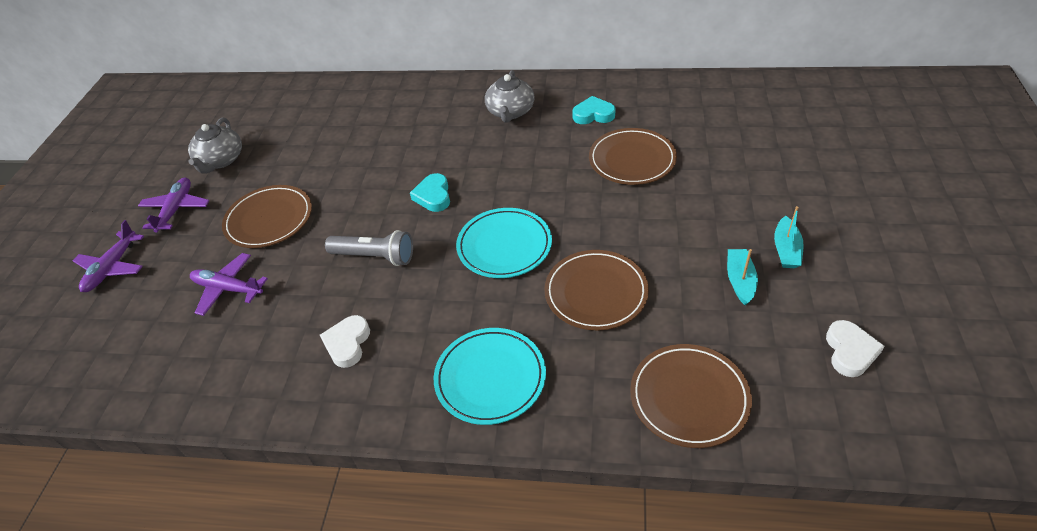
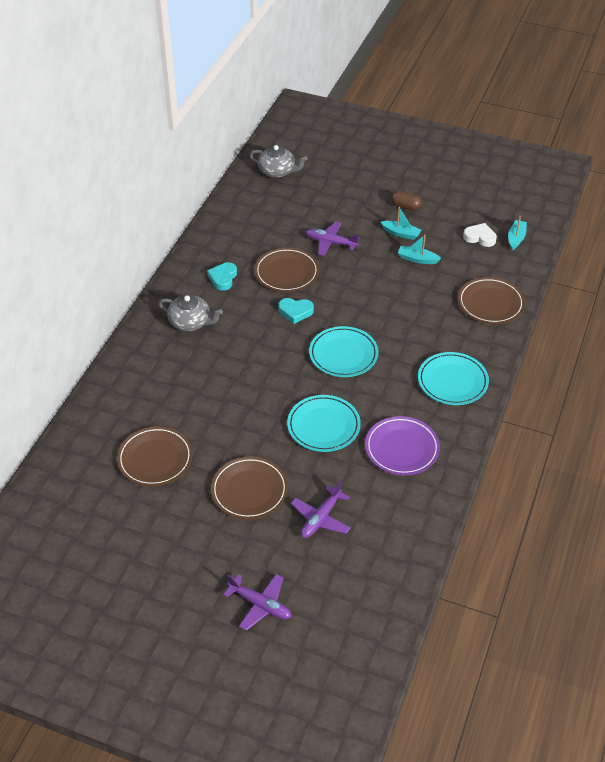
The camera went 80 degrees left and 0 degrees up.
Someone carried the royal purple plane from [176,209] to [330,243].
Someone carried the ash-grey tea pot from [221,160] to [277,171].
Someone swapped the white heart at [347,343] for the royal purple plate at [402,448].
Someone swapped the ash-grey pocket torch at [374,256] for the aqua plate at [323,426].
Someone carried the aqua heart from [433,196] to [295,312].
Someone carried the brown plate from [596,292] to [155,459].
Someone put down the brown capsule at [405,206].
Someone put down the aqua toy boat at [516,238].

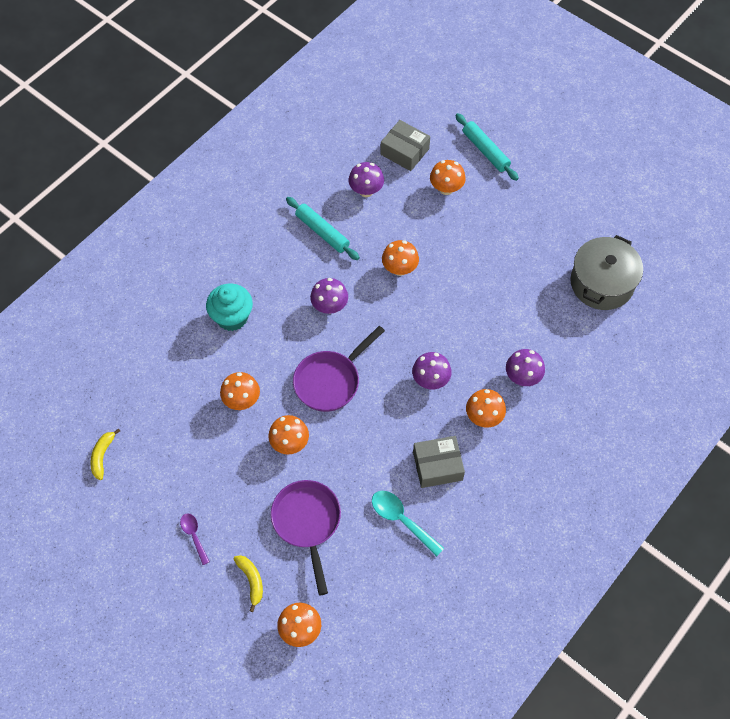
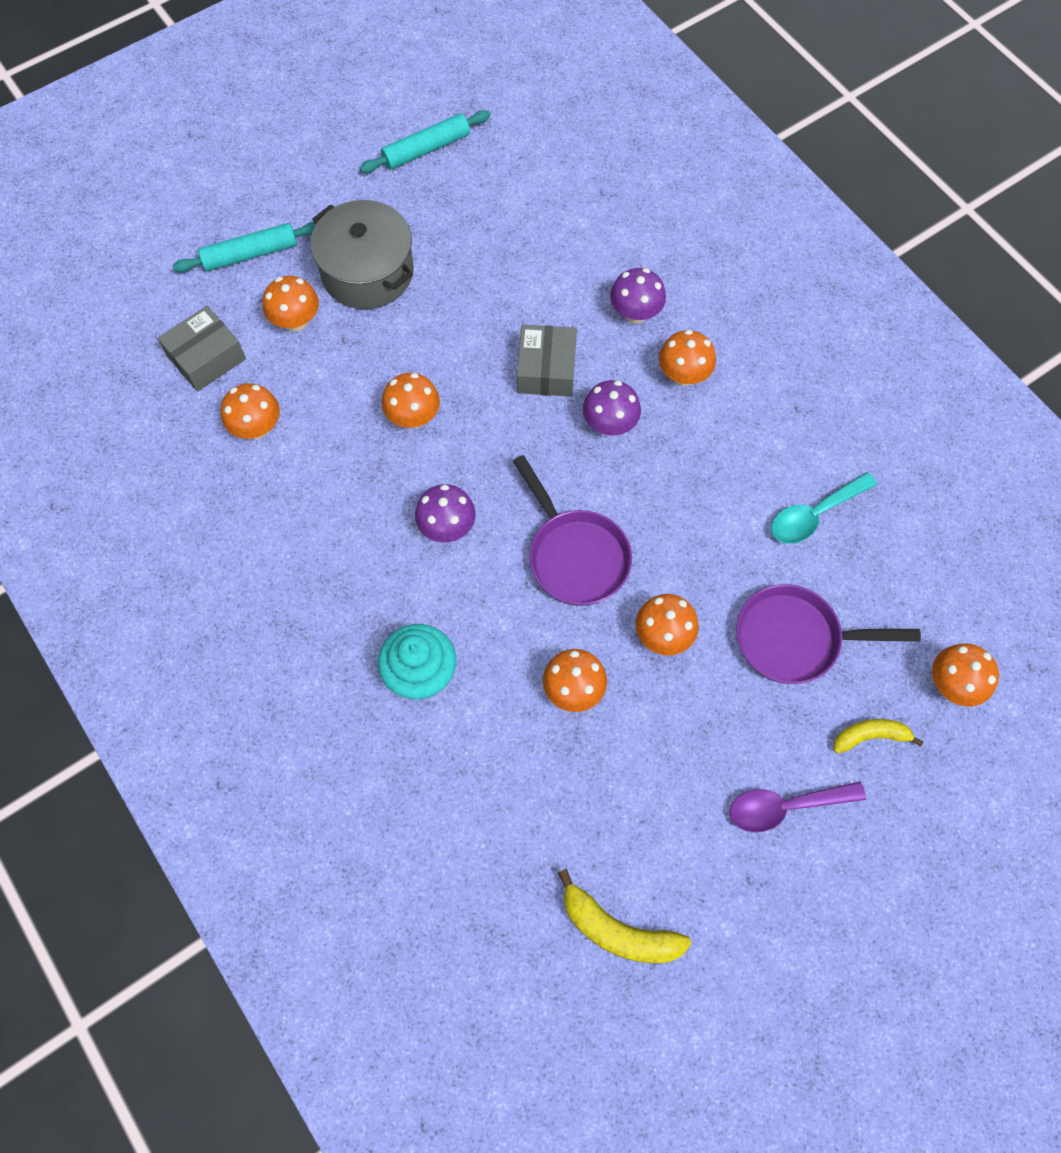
The camera went 75 degrees left and 5 degrees up.
Someone scaled the bright yellow toy banana at [102,456] by 1.54.
Someone scaled the royal purple spoon at [194,535] by 1.59.
Someone carried the aqua rolling pin from [322,232] to [426,149].
Someone repainted the royal purple fungus at [366,190], which became the orange-coloured fungus at [257,427].
Someone carried the ash-grey box from [437,466] to [546,369].
Someone carried the ash-grey stockpot from [602,283] to [367,272].

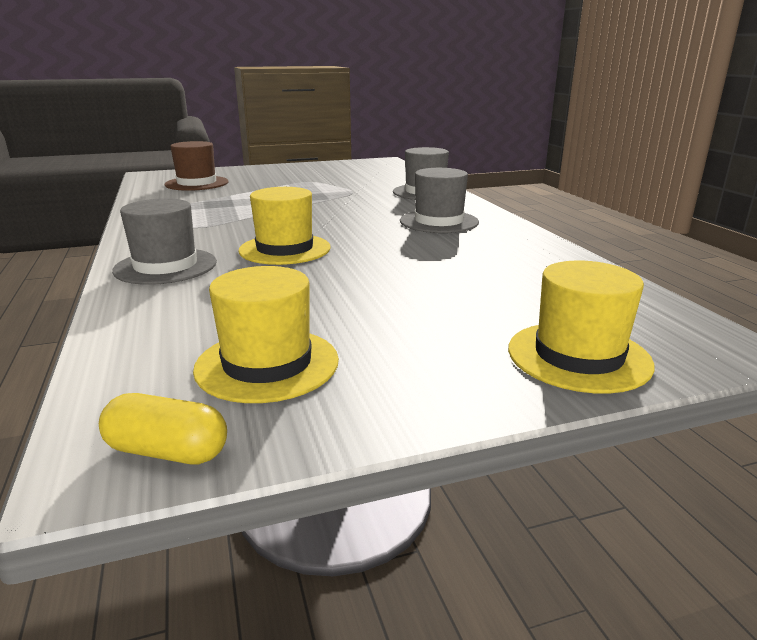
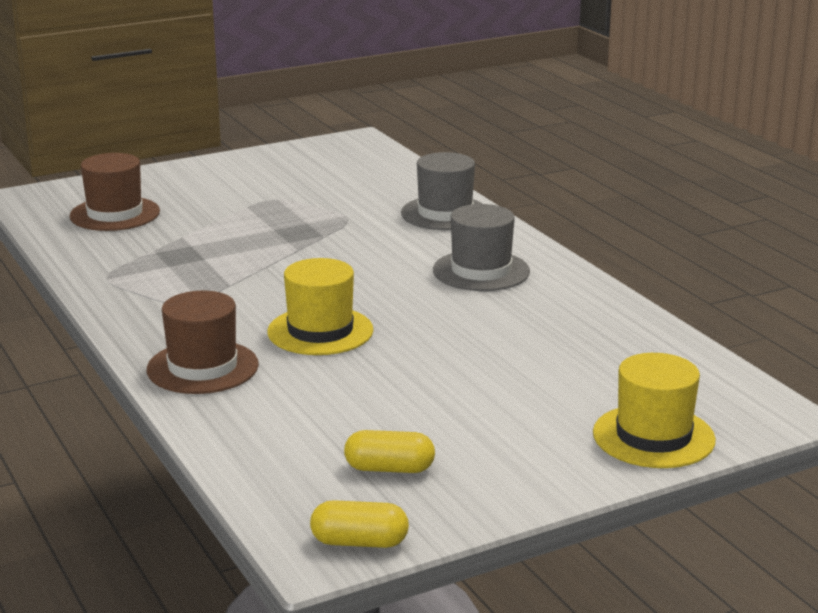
The camera went 10 degrees left and 0 degrees up.
Someone repainted the ash-grey tall hat at [165,266], which became the brown tall hat at [202,367].
Someone swapped the bright yellow tall hat at [267,364] for the bright yellow capsule at [389,468].

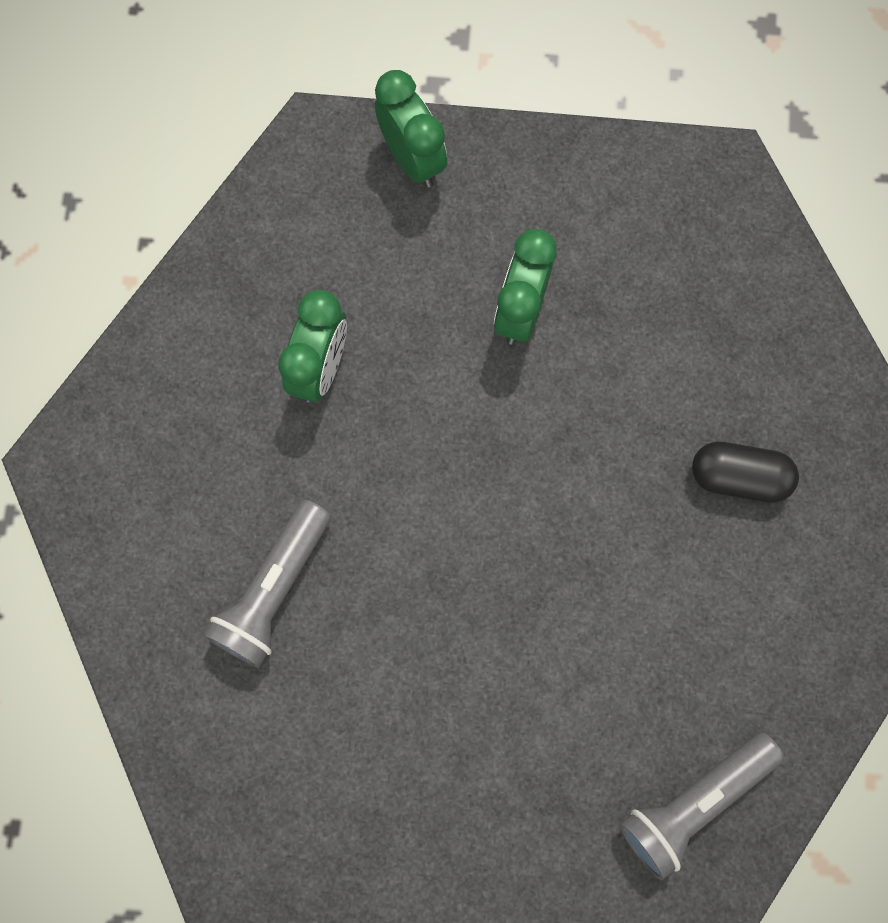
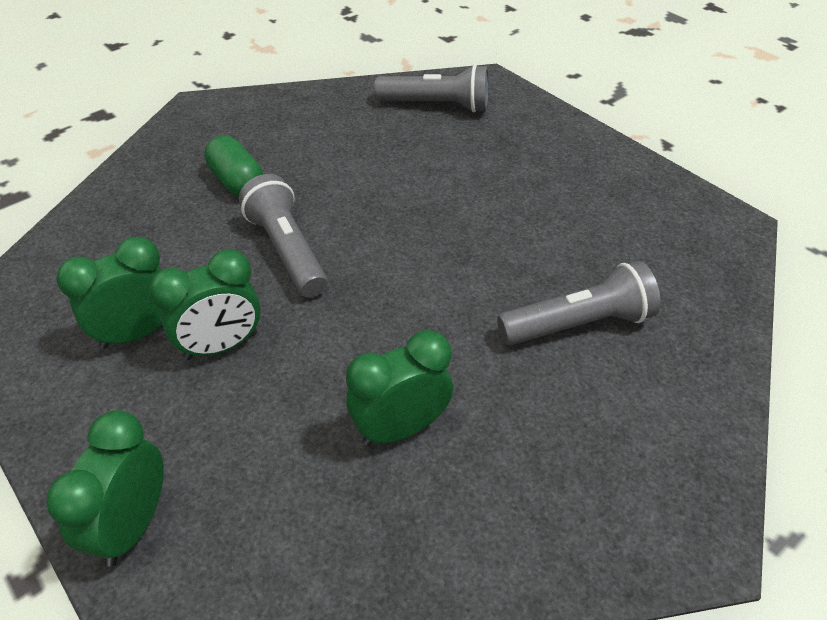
The camera went 135 degrees left and 30 degrees down.
Someone repainted the ebony capsule at [739,477], which became the leaf-green capsule at [237,182].
Someone put down the leaf-green alarm clock at [137,333].
Someone put down the ash-grey pocket torch at [287,250].

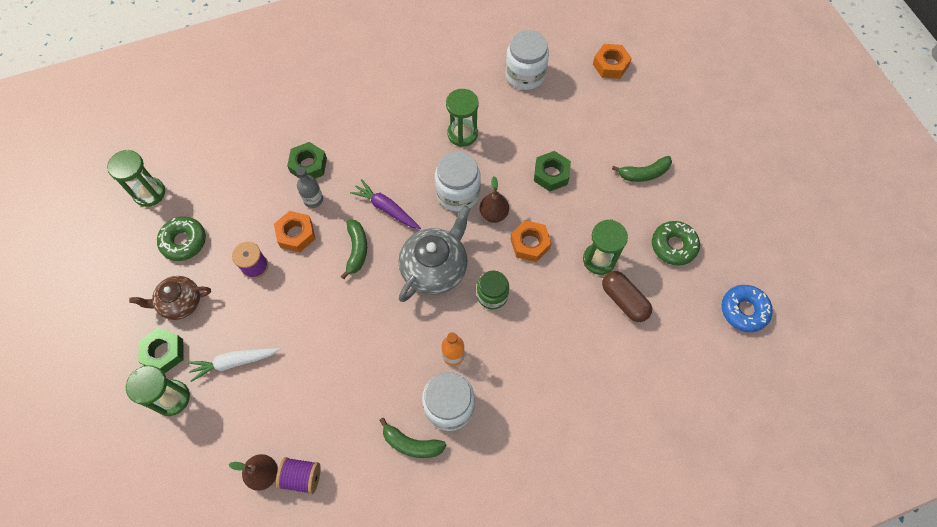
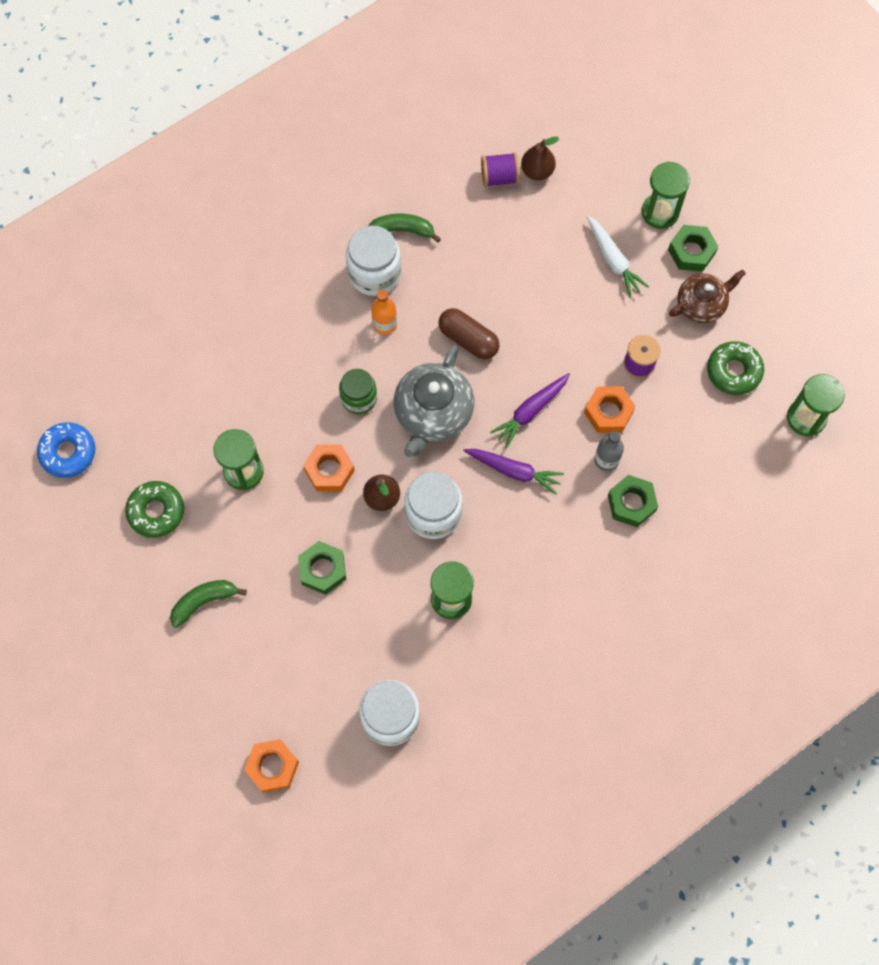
The camera went 165 degrees right and 5 degrees up.
Someone rotated the white carrot at [234,362] by 90 degrees clockwise.
Someone swapped the leaf-green toy banana at [357,250] for the royal purple carrot at [530,411].
Someone carried the brown capsule from [624,300] to [468,339].

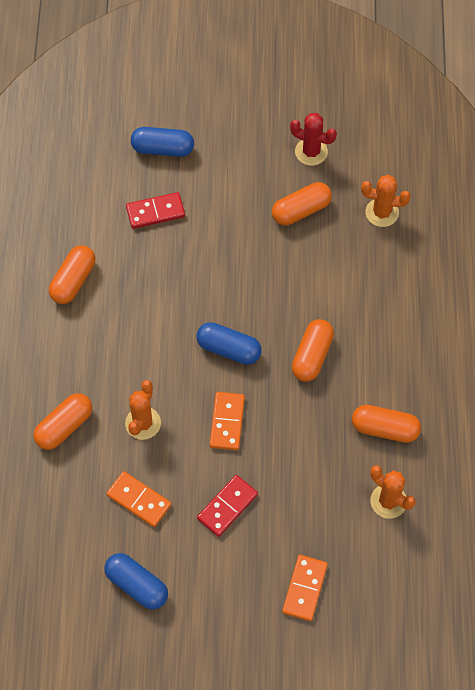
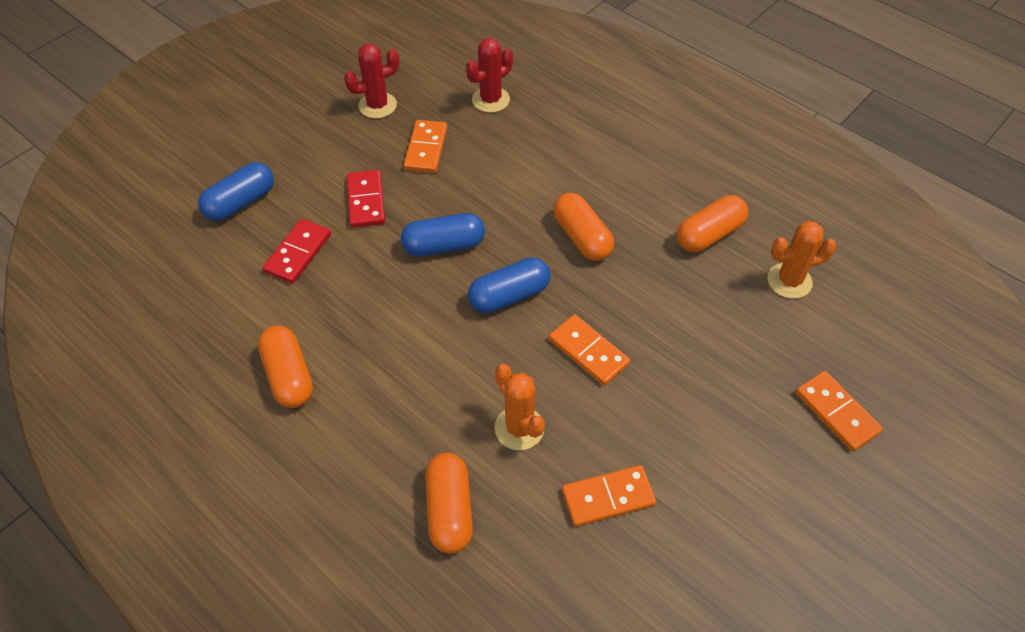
The camera went 50 degrees left and 10 degrees down.
Someone carried the royal blue capsule from [137,585] to [444,245].
Someone carried the scarlet domino tile from [227,507] to [366,201].
Someone swapped the orange-coloured capsule at [301,210] for the orange-coloured domino tile at [426,149].
Someone repainted the orange-coloured cactus at [382,212], which became the scarlet cactus at [490,100].

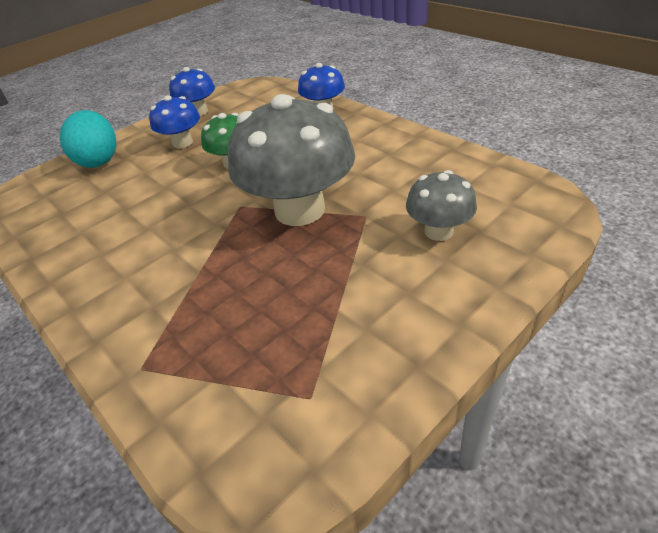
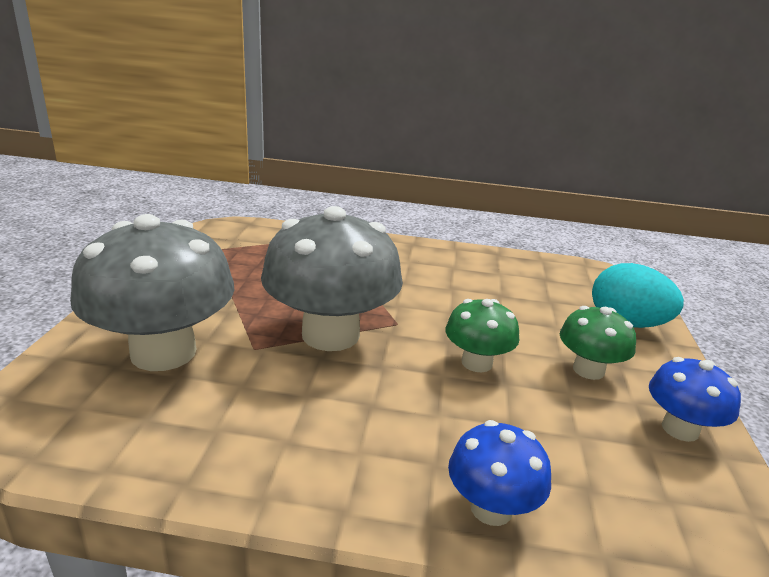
The camera went 135 degrees right and 15 degrees down.
Someone repainted the royal blue fungus at [182,142], which became the leaf-green fungus at [588,370].
Someone scaled the ash-grey fungus at [438,231] by 1.94.

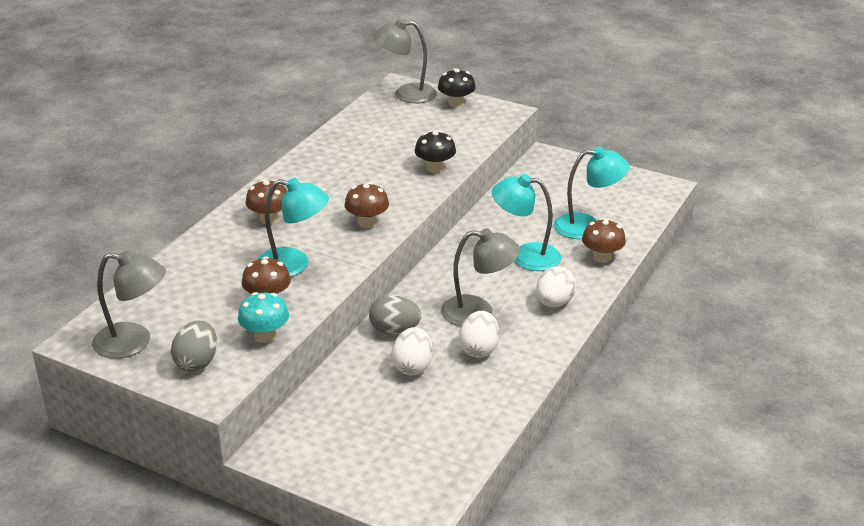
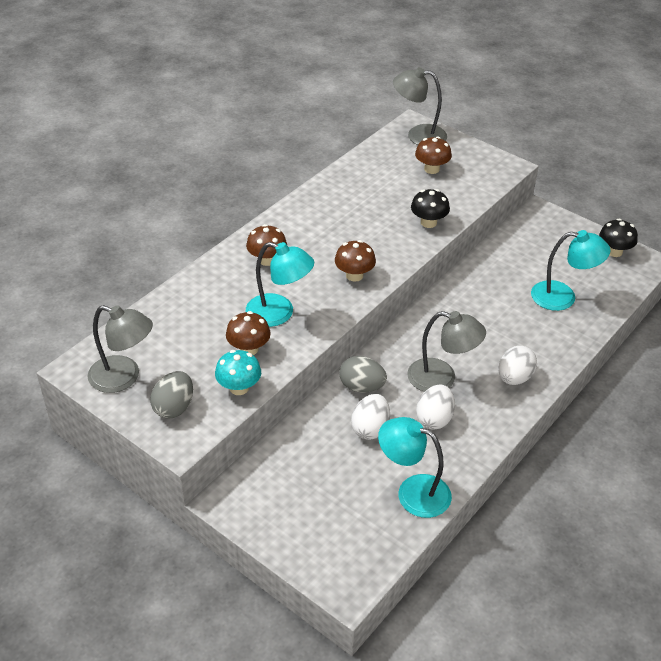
The camera went 10 degrees right and 10 degrees up.
Someone carried the ebony fungus from [456,103] to [614,251].
Someone carried the aqua desk lamp from [525,256] to [413,492].
Someone carried the brown fungus from [602,257] to [431,169].

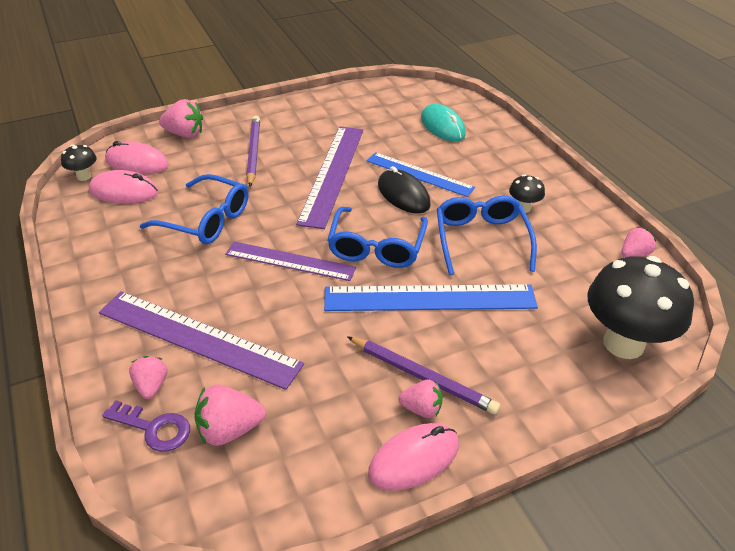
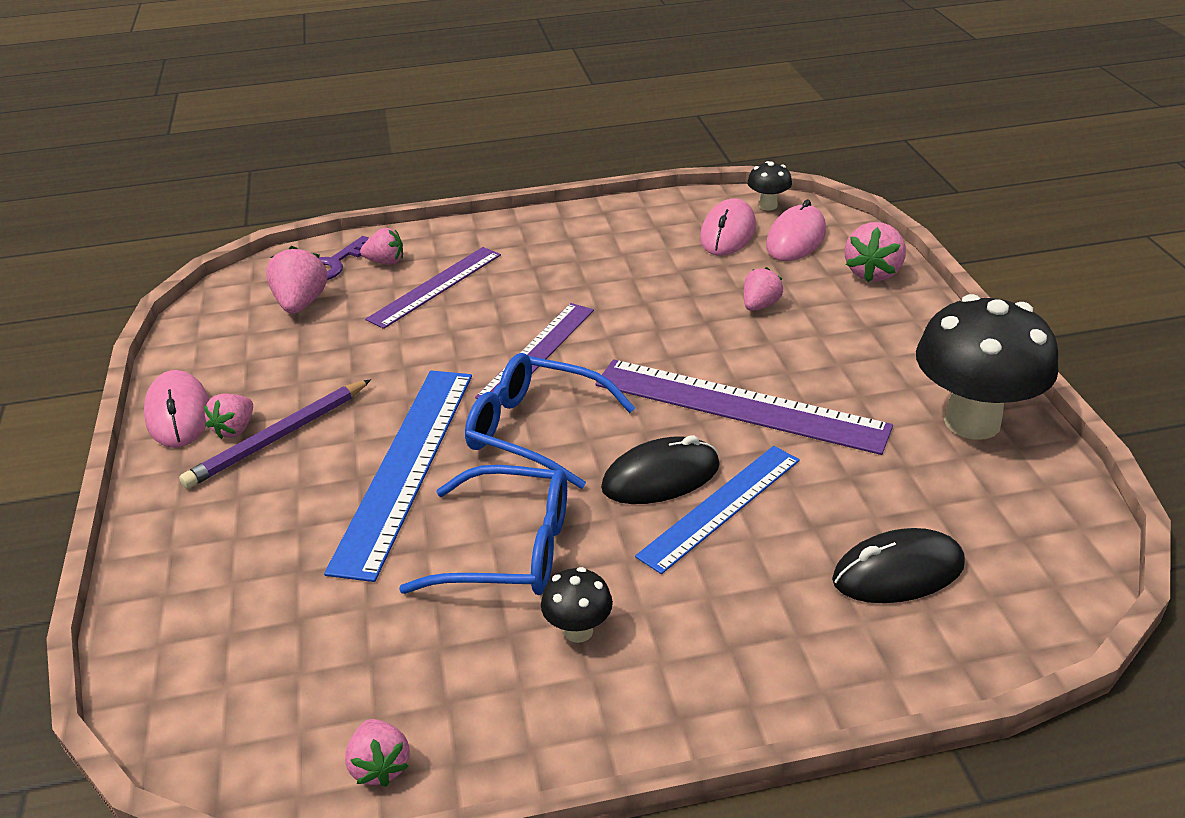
The camera went 105 degrees right and 5 degrees down.
Someone scaled the royal purple measuring stick at [198,338] by 0.66.
Someone took away the royal blue glasses at [205,220].
Someone took away the royal purple wooden pencil at [253,152].
Someone repainted the aqua mouse at [442,126], which became the ebony mouse at [898,572].
Someone carried the ebony fungus from [623,343] to [972,422].
Someone put down the rosy strawberry at [760,305].

